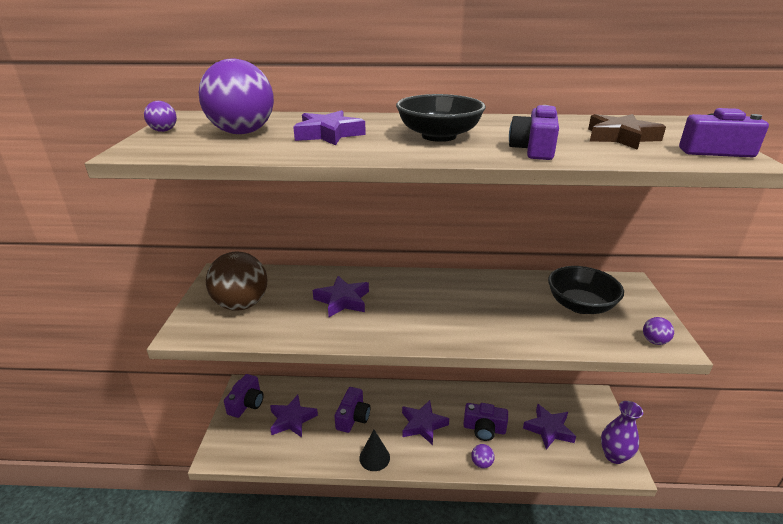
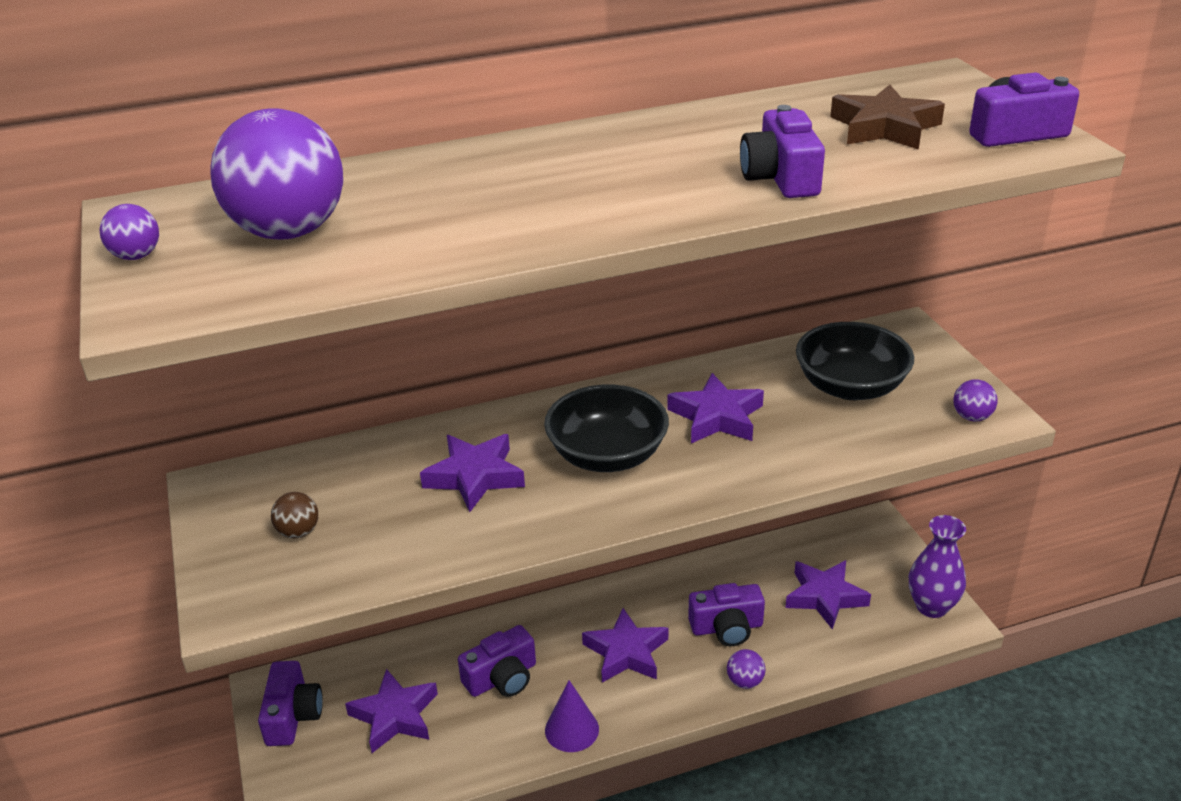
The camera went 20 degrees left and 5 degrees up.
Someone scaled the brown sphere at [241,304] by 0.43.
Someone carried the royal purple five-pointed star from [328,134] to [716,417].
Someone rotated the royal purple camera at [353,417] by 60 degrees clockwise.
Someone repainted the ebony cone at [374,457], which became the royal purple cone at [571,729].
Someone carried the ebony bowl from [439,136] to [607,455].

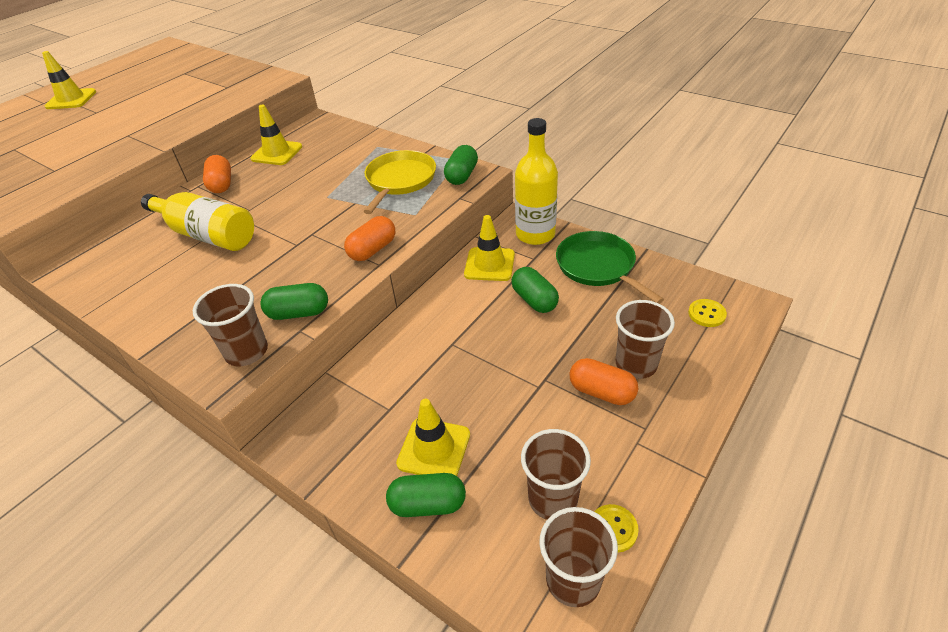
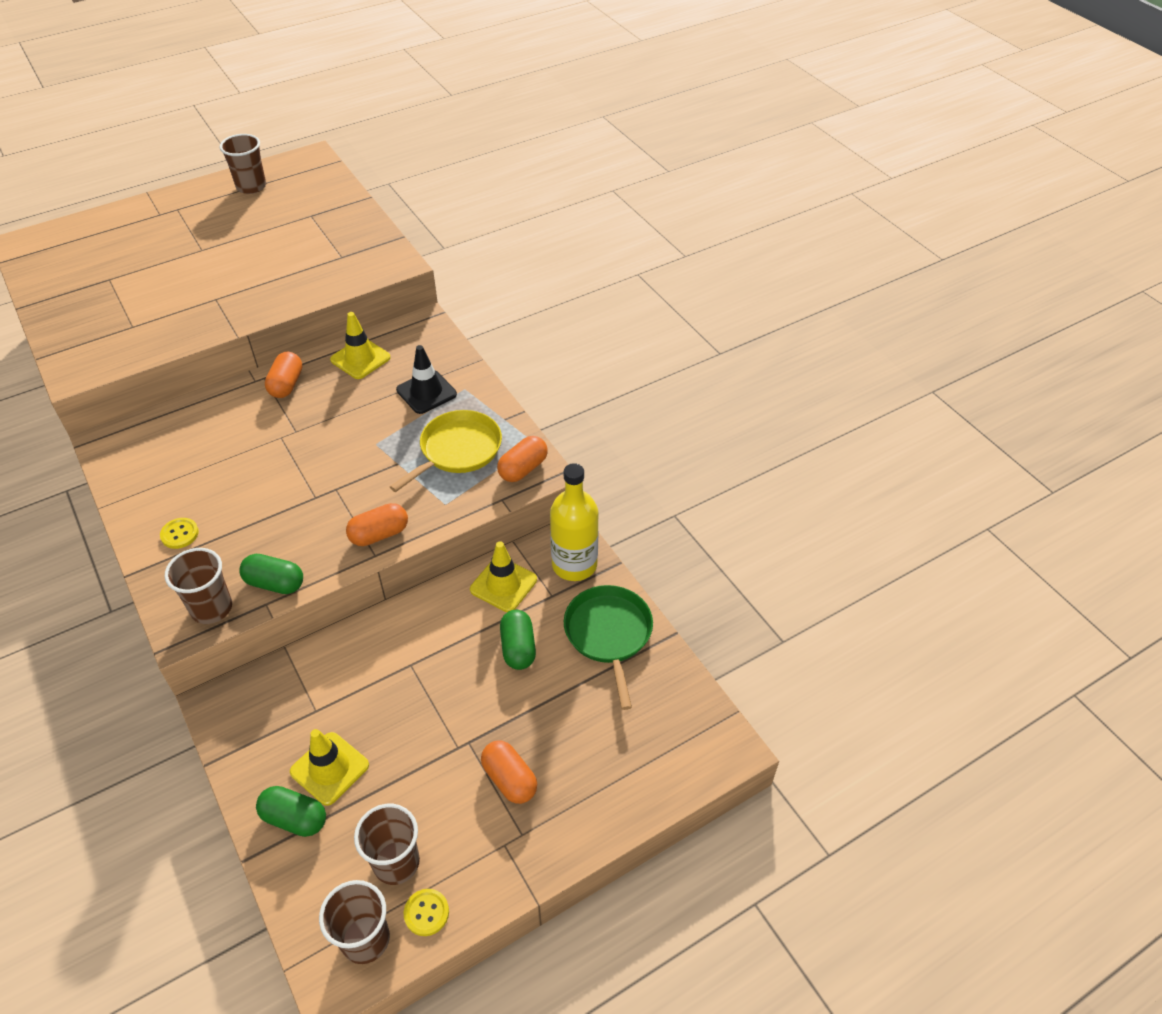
The camera went 20 degrees right and 5 degrees up.
Someone took away the bright yellow road cone at [71,99].
Someone took away the bright yellow bottle at [207,234].
Someone repainted the leaf-green capsule at [461,176], which became the orange-coloured capsule at [523,469].
Someone carried the brown beaker from [636,364] to [251,187].
Someone carried the bright yellow shirt button from [706,314] to [180,534].
Someone put down the ebony road cone at [426,392].

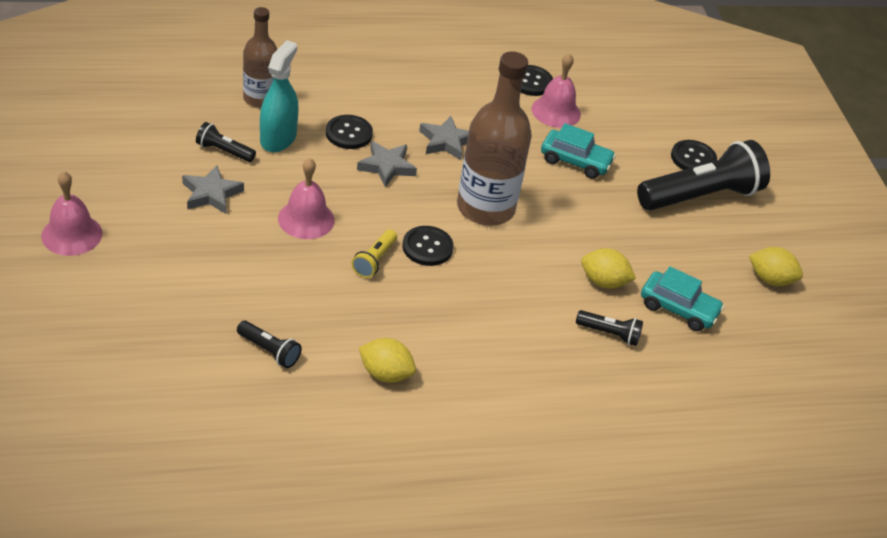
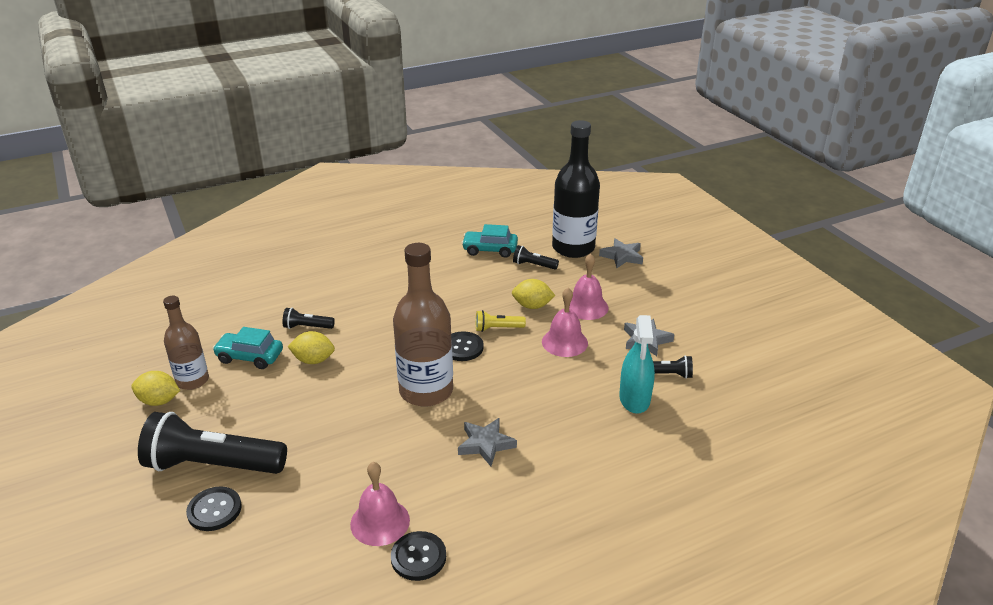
The camera went 170 degrees right and 10 degrees down.
Someone carried the rosy hand bell from [72,234] to [586,307].
Someone carried the brown bottle from [260,98] to [192,380].
Someone took away the ebony shirt button at [349,133].
Someone rotated the bright yellow pocket torch at [374,260] by 105 degrees counterclockwise.
Someone carried the ash-grey five-pointed star from [387,166] to [622,256].
Someone carried the bright yellow toy lemon from [385,374] to [532,306].
Someone carried the aqua automobile from [575,161] to [490,250].
Someone rotated the ebony pocket torch at [701,196] by 45 degrees clockwise.
Someone put down the ebony bottle at [573,248].

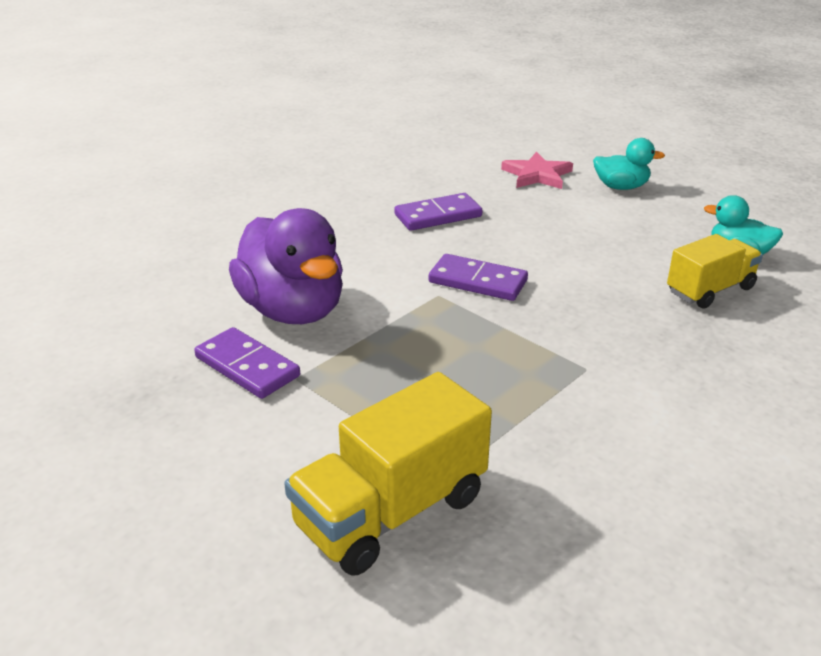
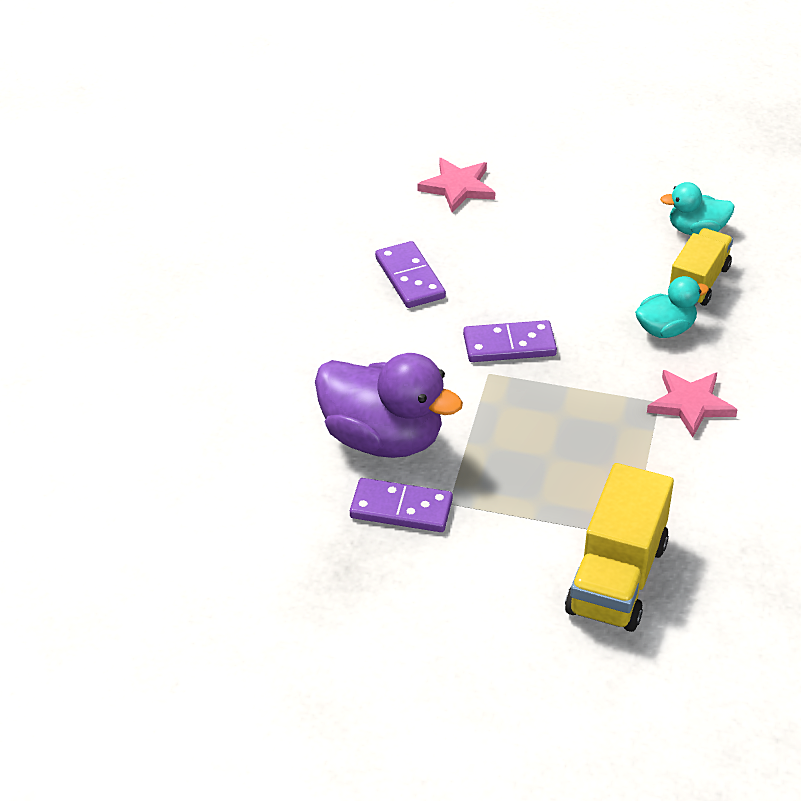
The camera went 30 degrees left and 10 degrees up.
Someone rotated the royal purple domino tile at [438,216] by 60 degrees counterclockwise.
Someone carried the aqua toy duck from [621,187] to [665,329].
Someone put down the rosy five-pointed star at [690,404].

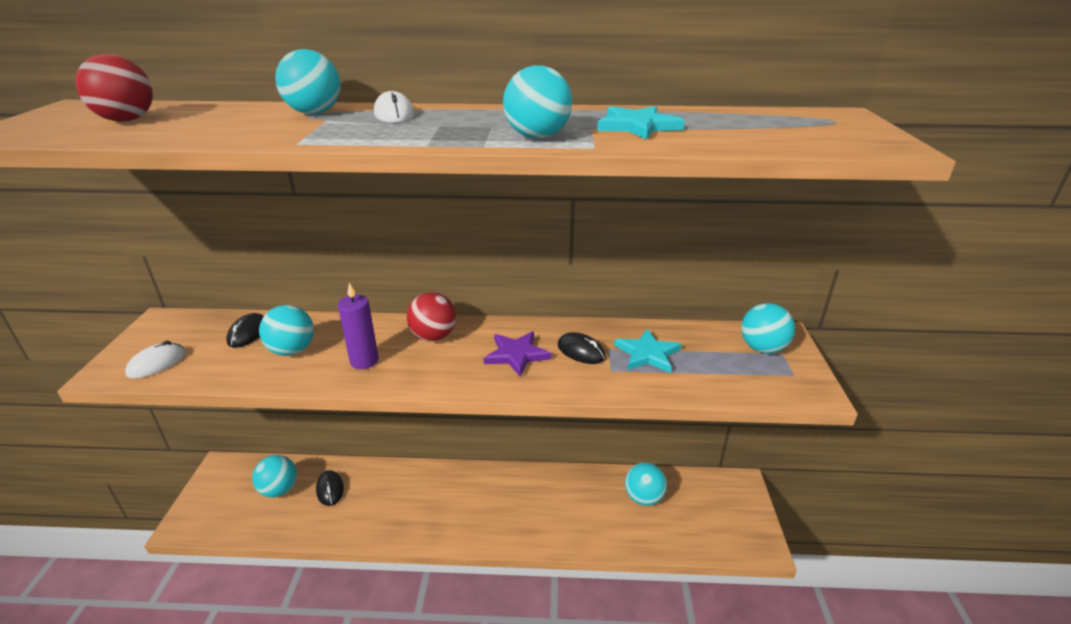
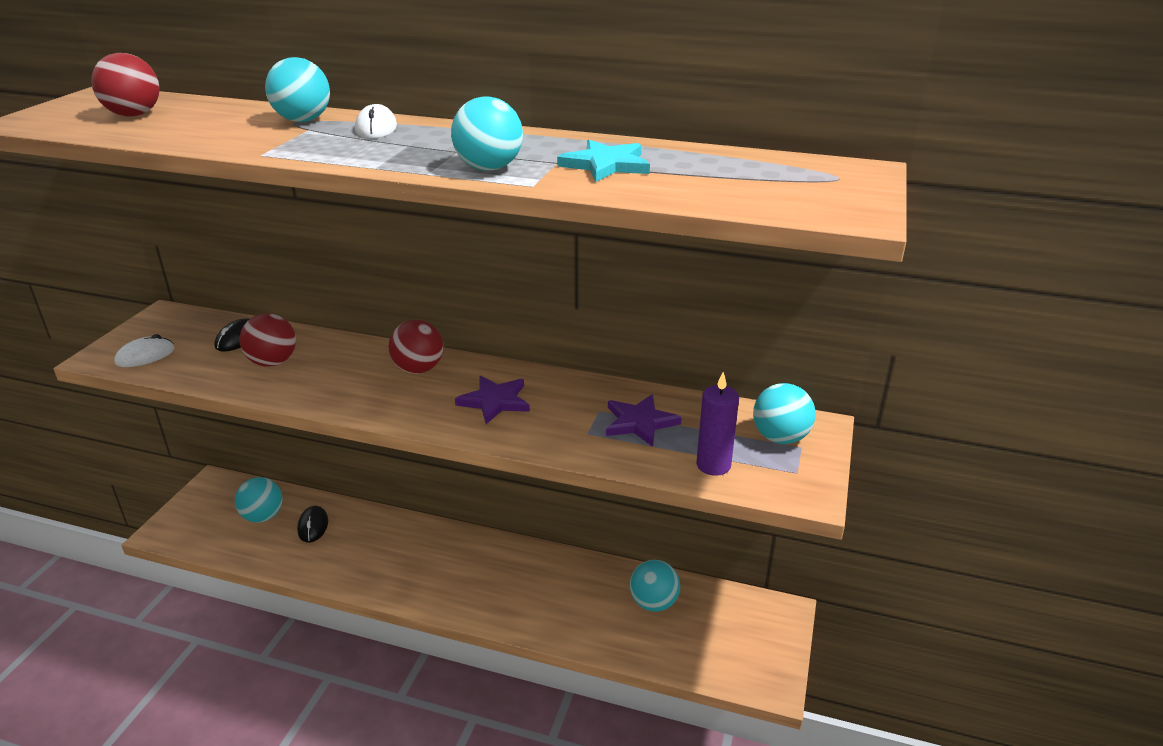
The camera went 15 degrees right and 0 degrees up.
Someone repainted the aqua sphere at [292,350], which became the scarlet sphere at [273,362].
Someone carried the royal purple wax candle from [364,361] to [713,465].
Someone took away the ebony mouse at [581,351].
Someone repainted the aqua five-pointed star at [647,354], which became the royal purple five-pointed star at [639,422].

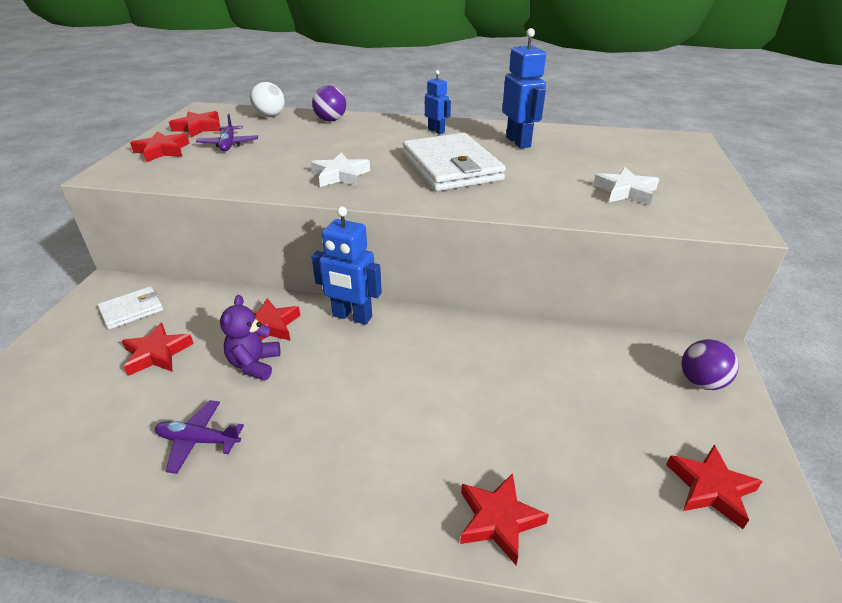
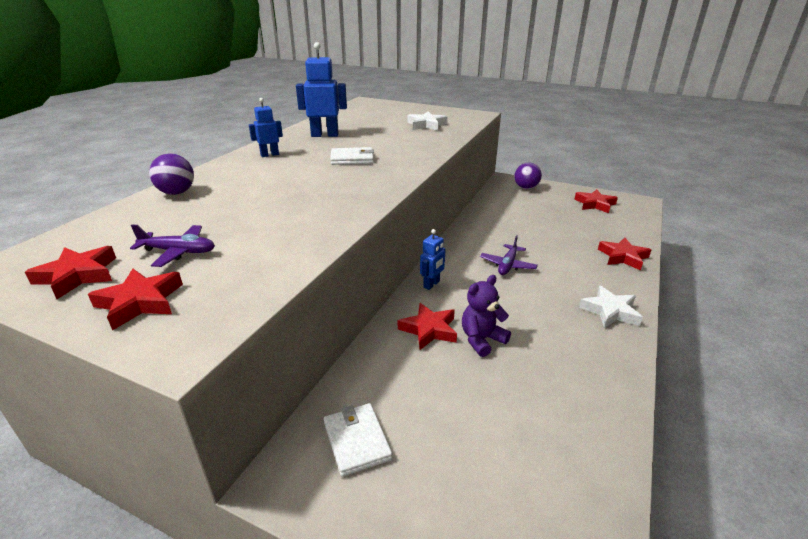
The camera went 75 degrees left and 5 degrees down.
Someone took away the scarlet five-pointed star at [157,354].
Someone carried the royal purple plane from [198,441] to [507,265].
Someone rotated the royal purple teddy bear at [254,364] by 120 degrees clockwise.
Someone took away the white sphere at [270,116].
Someone carried the white five-pointed star from [340,175] to [610,311].
Someone scaled the royal blue robot figure at [352,316] by 0.59.
Someone scaled the white billfold at [451,167] by 0.52.

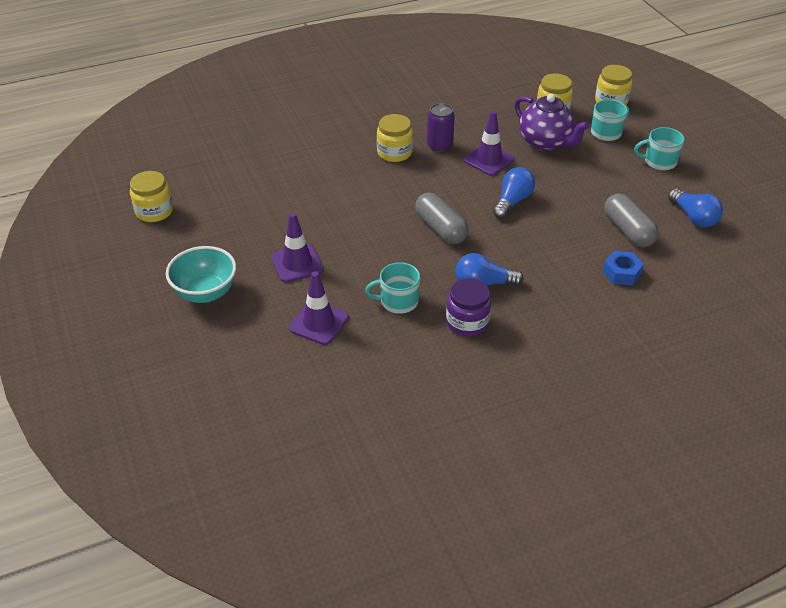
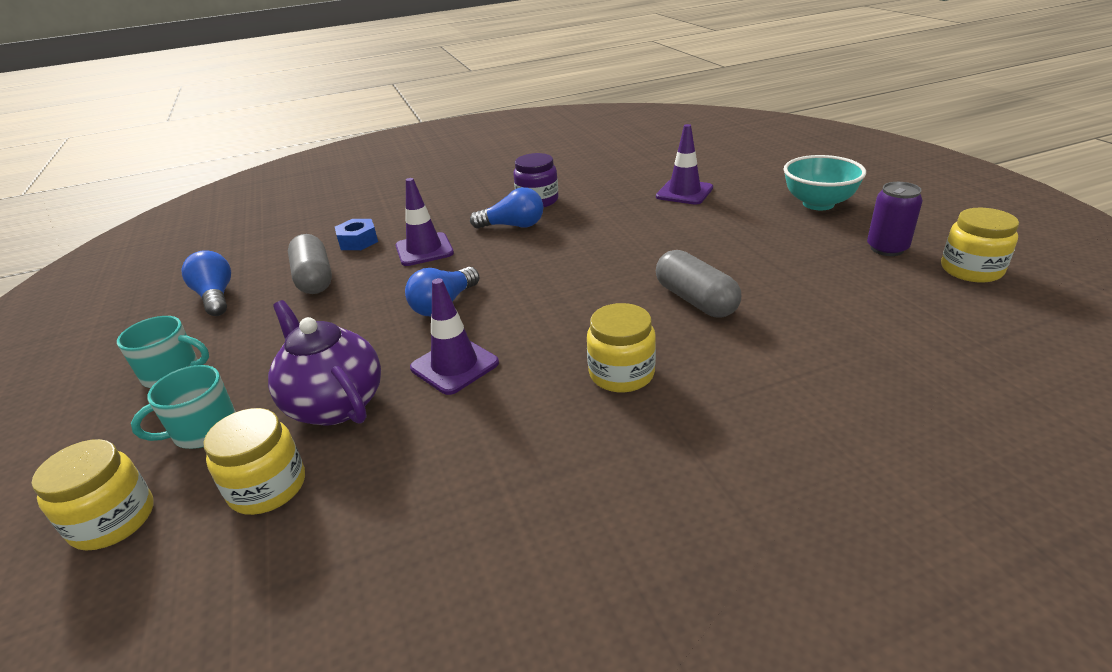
The camera went 175 degrees left and 10 degrees down.
Someone carried the royal purple road cone from [297,263] to [424,250].
Someone took away the aqua coffee mug at [398,301].
Someone carried the ash-grey capsule from [441,228] to [695,300].
Someone carried the royal purple soda can from [439,146] to [887,248].

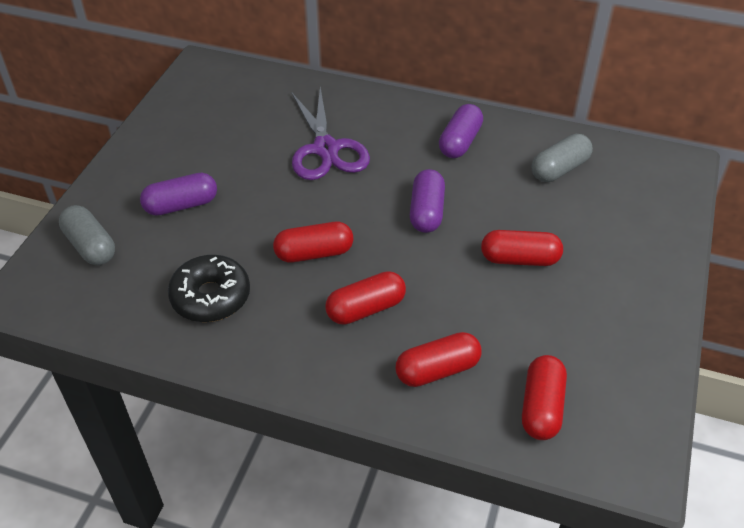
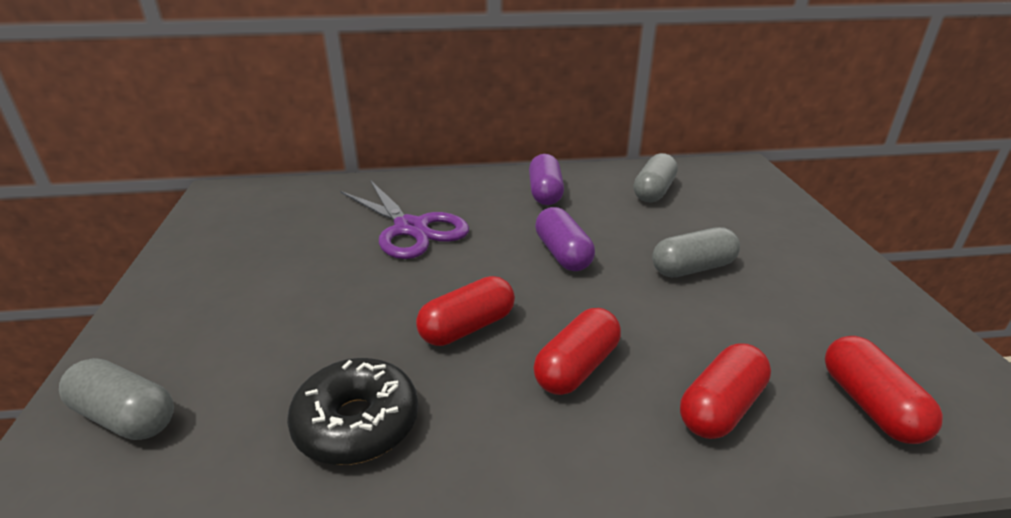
The camera went 25 degrees left and 15 degrees down.
Someone took away the royal purple capsule at [181,205].
Someone repainted the scarlet capsule at [519,259], which became the ash-grey capsule at [692,268].

